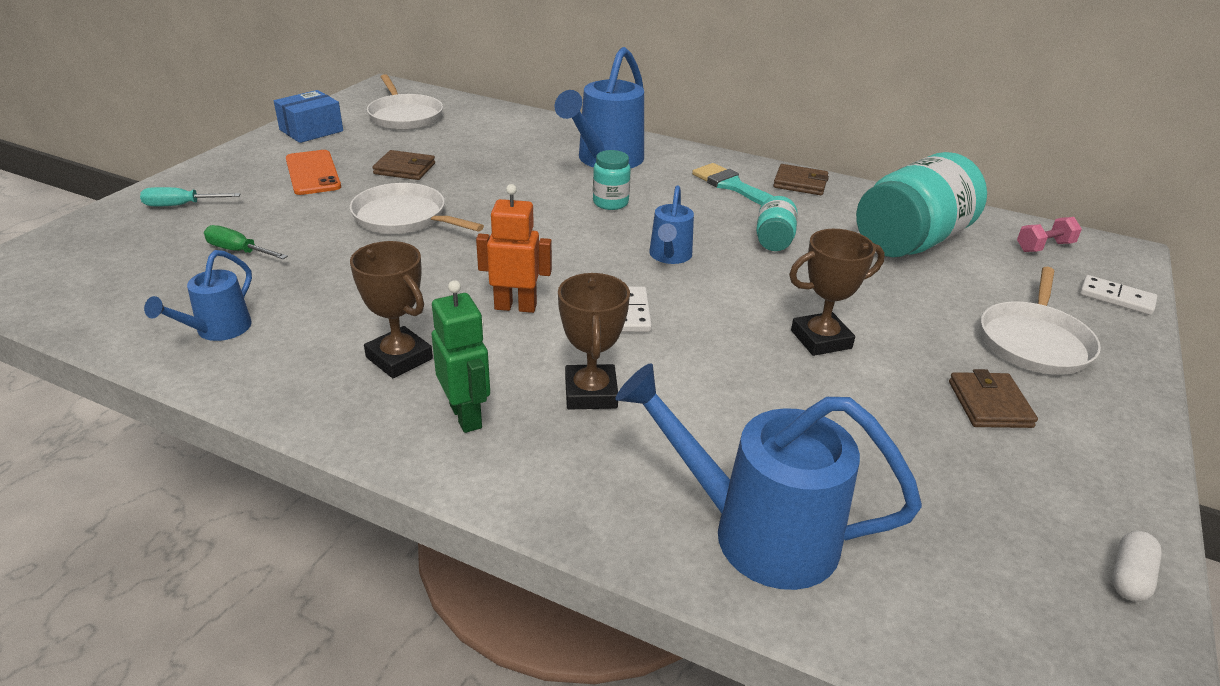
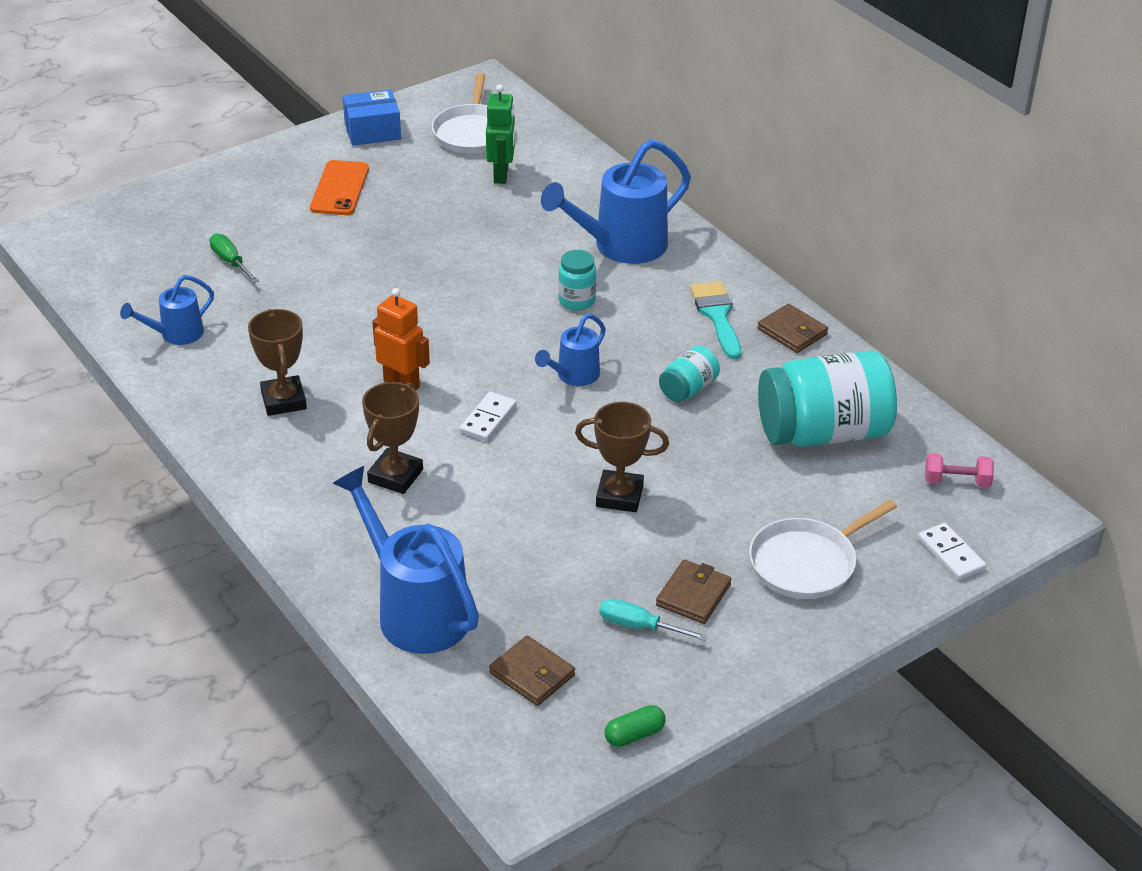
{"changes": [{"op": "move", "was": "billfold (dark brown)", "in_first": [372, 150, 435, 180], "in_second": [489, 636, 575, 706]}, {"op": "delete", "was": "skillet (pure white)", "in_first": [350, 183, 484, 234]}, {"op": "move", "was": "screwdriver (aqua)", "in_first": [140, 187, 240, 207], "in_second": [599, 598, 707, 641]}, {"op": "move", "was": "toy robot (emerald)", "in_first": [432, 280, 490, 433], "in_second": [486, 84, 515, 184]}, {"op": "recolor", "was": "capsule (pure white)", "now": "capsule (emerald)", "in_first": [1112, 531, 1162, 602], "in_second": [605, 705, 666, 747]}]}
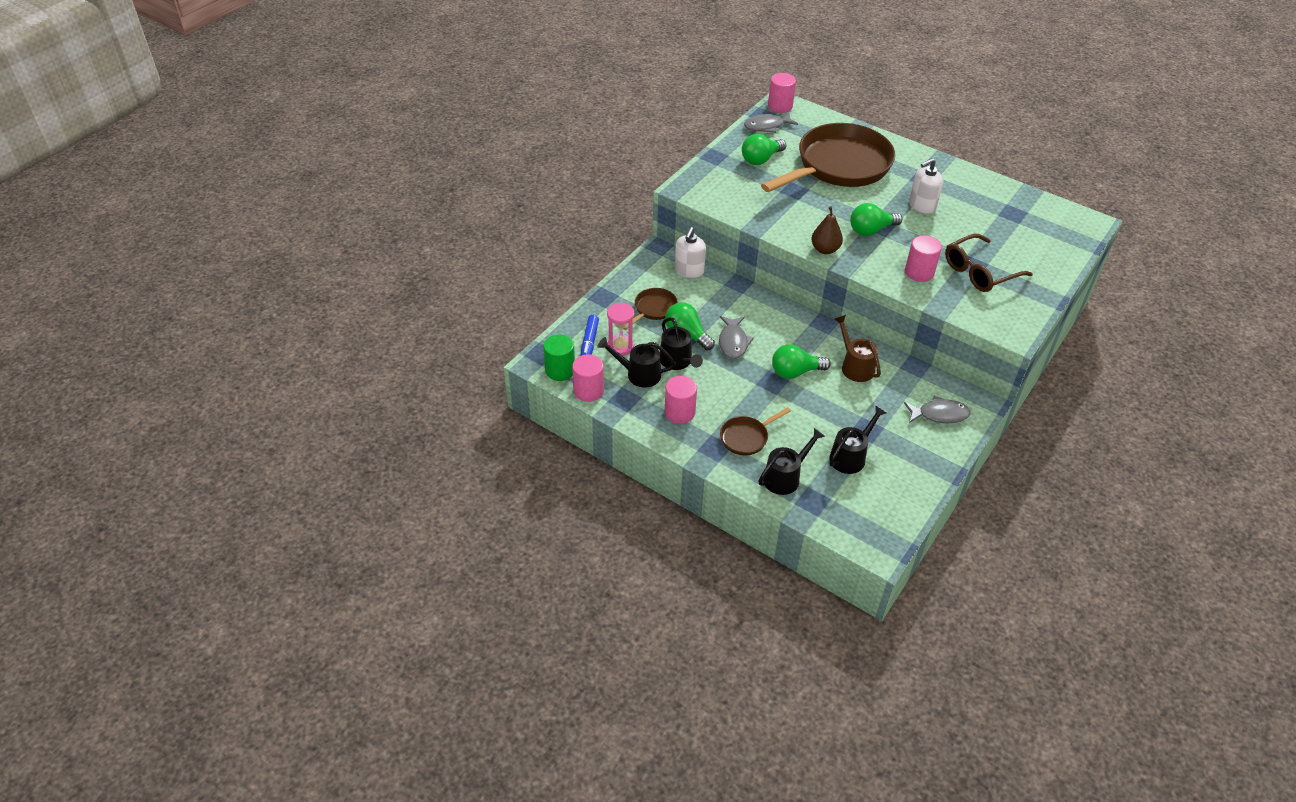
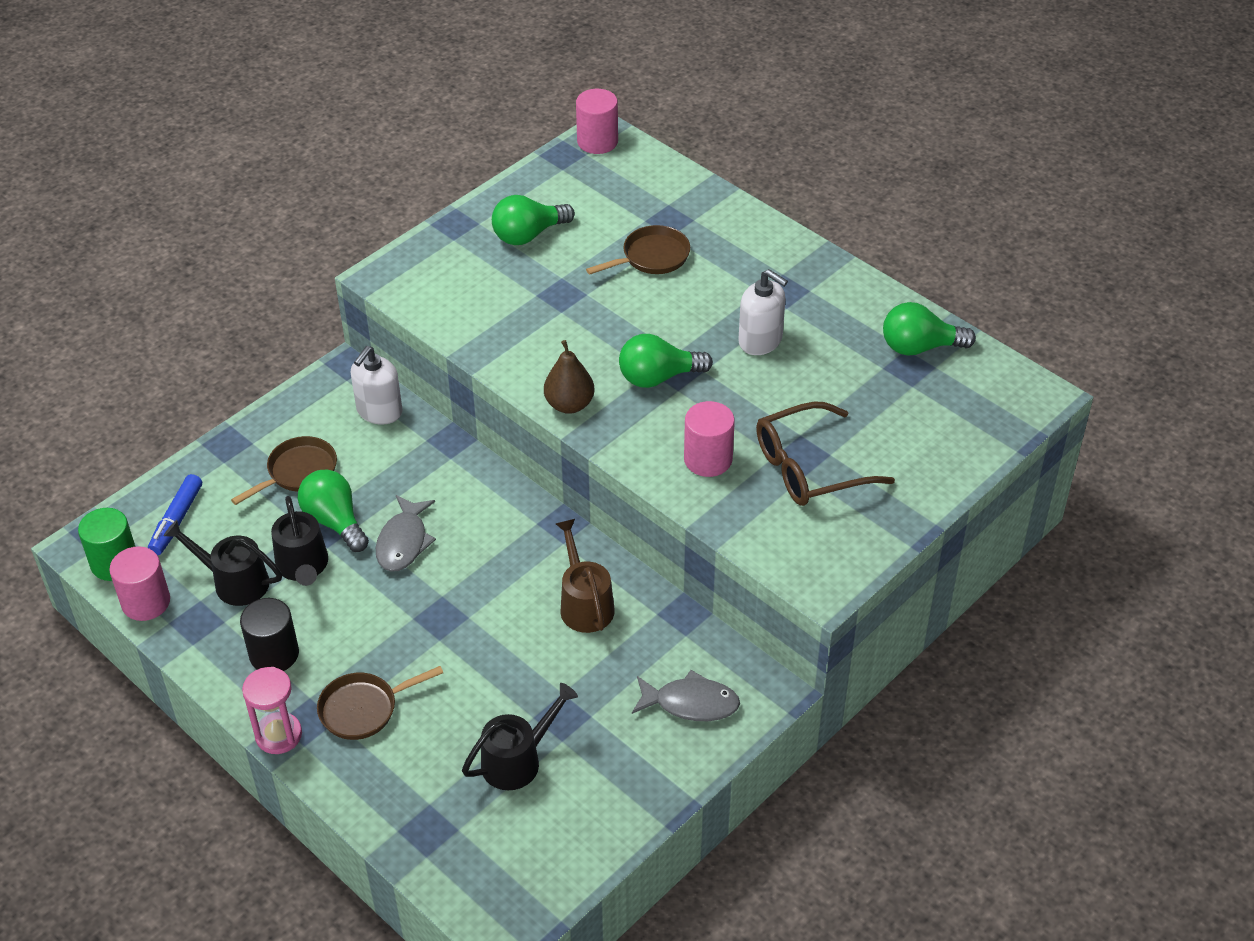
{"changes": [{"op": "delete", "was": "toy fish (ash-grey)", "in_first": [744, 112, 798, 133]}, {"op": "resize", "was": "skillet (dark brown)", "in_first": [761, 123, 895, 192], "in_second": [586, 225, 690, 275], "ratio": 0.42}, {"op": "rotate", "was": "soap pump (pure white)", "in_first": [909, 158, 943, 214], "in_second": [738, 269, 788, 355], "clockwise": -120}, {"op": "move", "was": "hourglass (rose-pink)", "in_first": [607, 302, 634, 356], "in_second": [242, 667, 302, 754]}, {"op": "move", "was": "light bulb (emerald)", "in_first": [772, 344, 831, 379], "in_second": [883, 302, 976, 355]}, {"op": "recolor", "was": "cylinder (rose-pink)", "now": "cylinder (jet-black)", "in_first": [665, 376, 697, 424], "in_second": [240, 598, 299, 671]}, {"op": "delete", "was": "watering can (jet-black)", "in_first": [758, 428, 825, 495]}]}
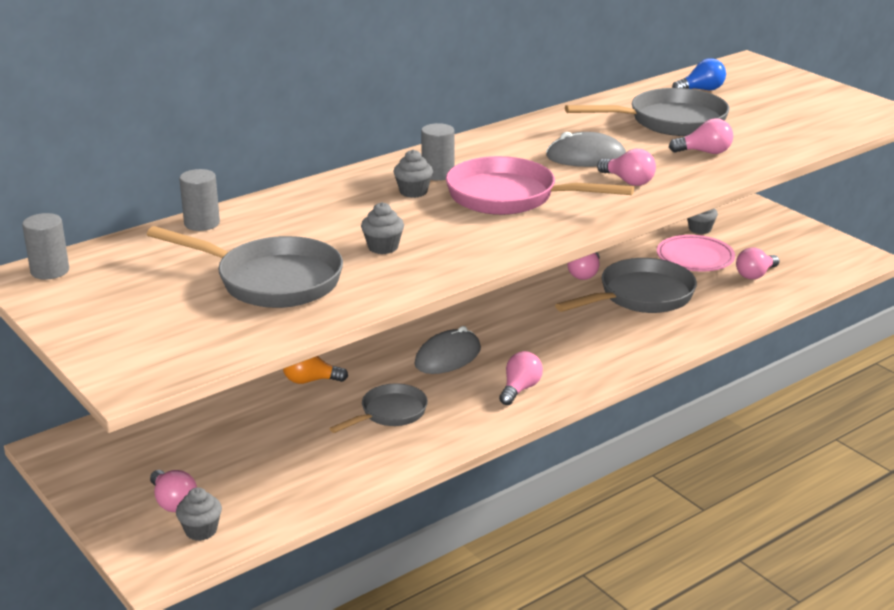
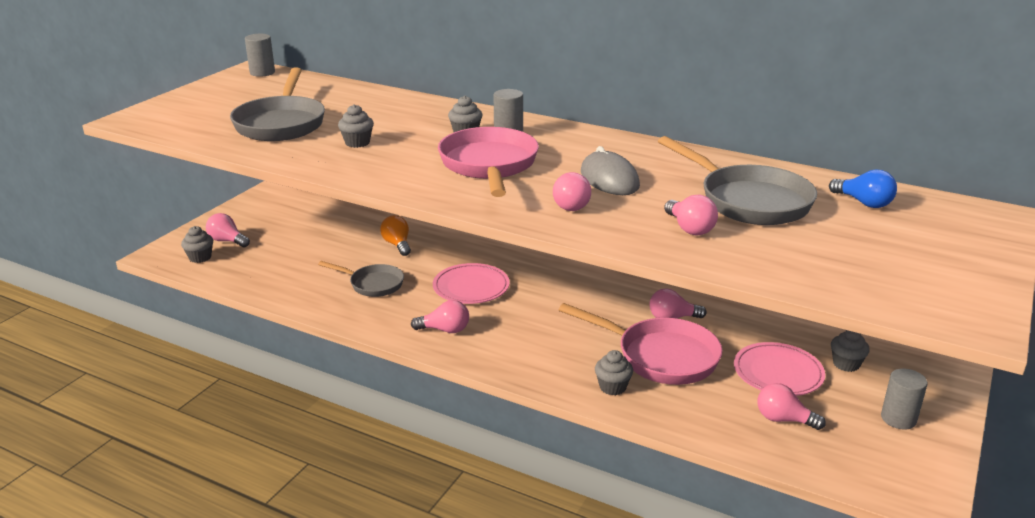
{"changes": [{"op": "move", "was": "cylinder (ash-grey)", "in_first": [179, 169, 220, 231], "in_second": [881, 369, 927, 430]}, {"op": "recolor", "was": "skillet (ash-grey)", "now": "skillet (rose-pink)", "in_first": [555, 258, 697, 313], "in_second": [559, 303, 722, 385]}, {"op": "replace", "was": "mouse (ash-grey)", "now": "plate (rose-pink)", "in_first": [414, 326, 481, 374], "in_second": [433, 263, 510, 304]}, {"op": "rotate", "was": "light bulb (rose-pink)", "in_first": [150, 470, 197, 512], "in_second": [206, 213, 250, 248], "clockwise": 90}, {"op": "insert", "now": "cupcake (ash-grey)", "in_second": [595, 350, 633, 395]}]}
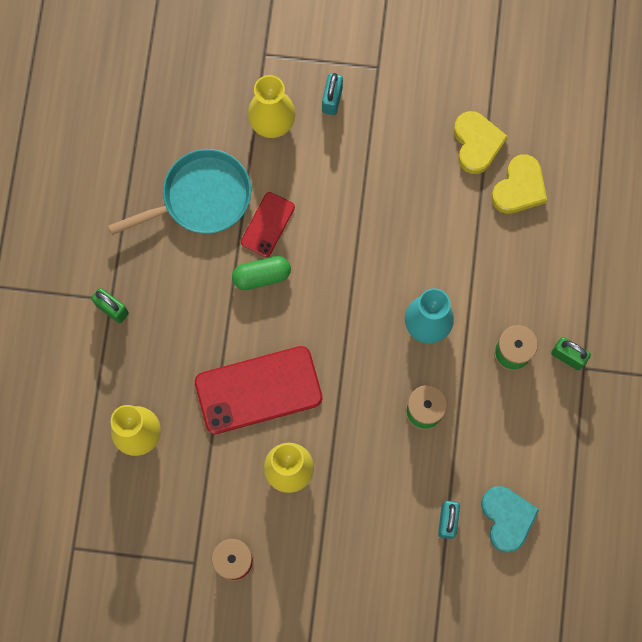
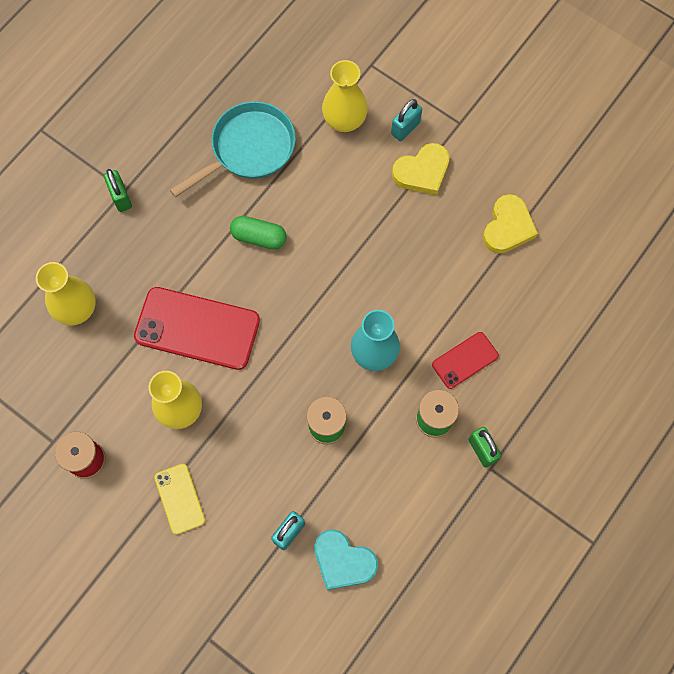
{"changes": [{"op": "rotate", "was": "skillet (aqua)", "in_first": [108, 149, 251, 235], "in_second": [170, 101, 296, 198], "clockwise": -45}, {"op": "move", "was": "heart (bright yellow)", "in_first": [491, 154, 547, 214], "in_second": [392, 143, 449, 195]}, {"op": "move", "was": "phone (crimson)", "in_first": [241, 192, 295, 257], "in_second": [432, 332, 499, 389]}, {"op": "rotate", "was": "heart (aqua)", "in_first": [481, 486, 539, 552], "in_second": [314, 530, 378, 590], "clockwise": 105}, {"op": "insert", "now": "phone (bright yellow)", "in_second": [154, 464, 205, 535]}]}
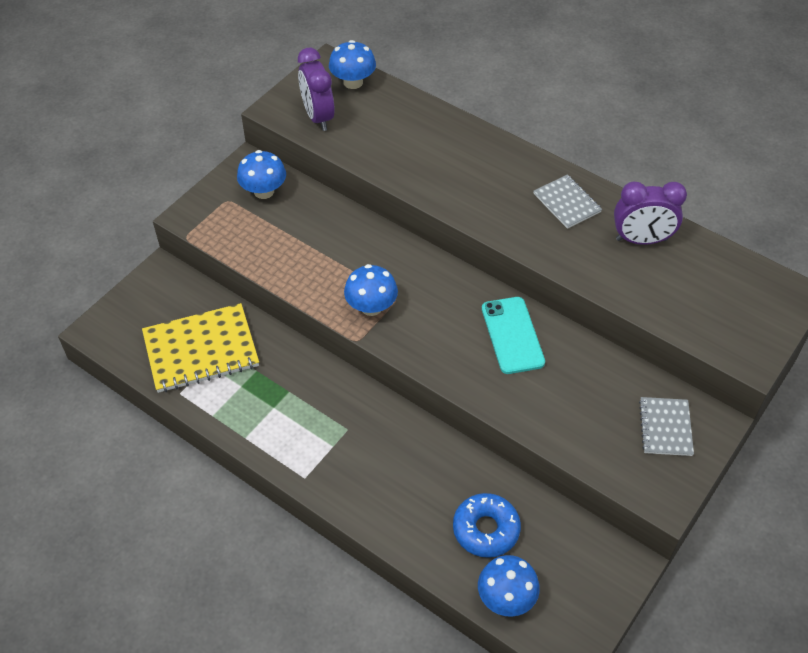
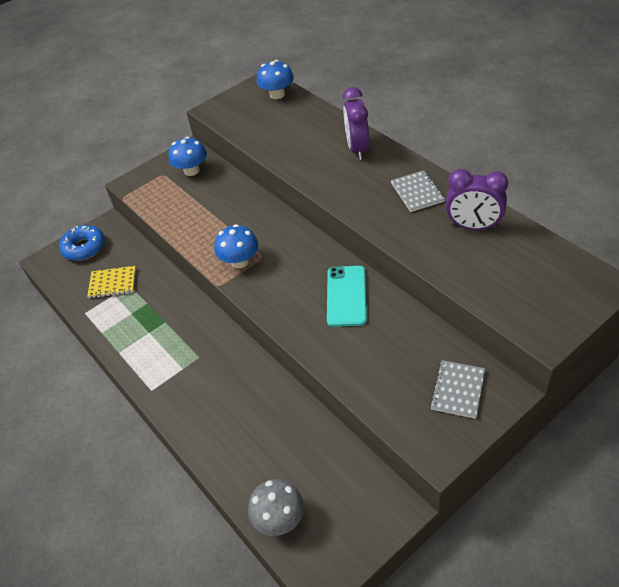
{"changes": [{"op": "move", "was": "bedside clock (royal purple)", "in_first": [298, 48, 335, 131], "in_second": [343, 87, 369, 160]}, {"op": "resize", "was": "notepad (bright yellow)", "in_first": [142, 303, 259, 393], "in_second": [87, 266, 136, 298], "ratio": 0.56}, {"op": "move", "was": "doughnut (cobalt)", "in_first": [453, 493, 521, 558], "in_second": [59, 225, 105, 261]}, {"op": "recolor", "was": "fungus (cobalt)", "now": "fungus (ash-grey)", "in_first": [478, 555, 540, 617], "in_second": [248, 479, 304, 536]}]}
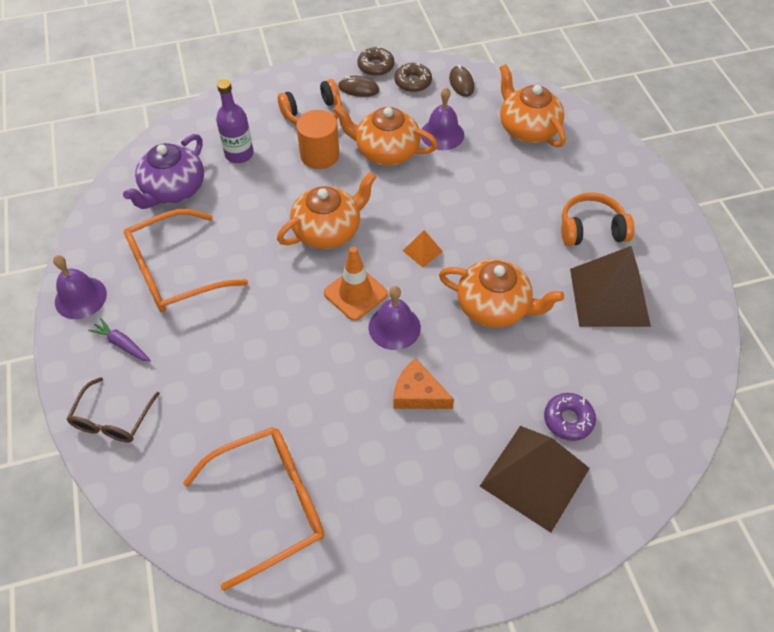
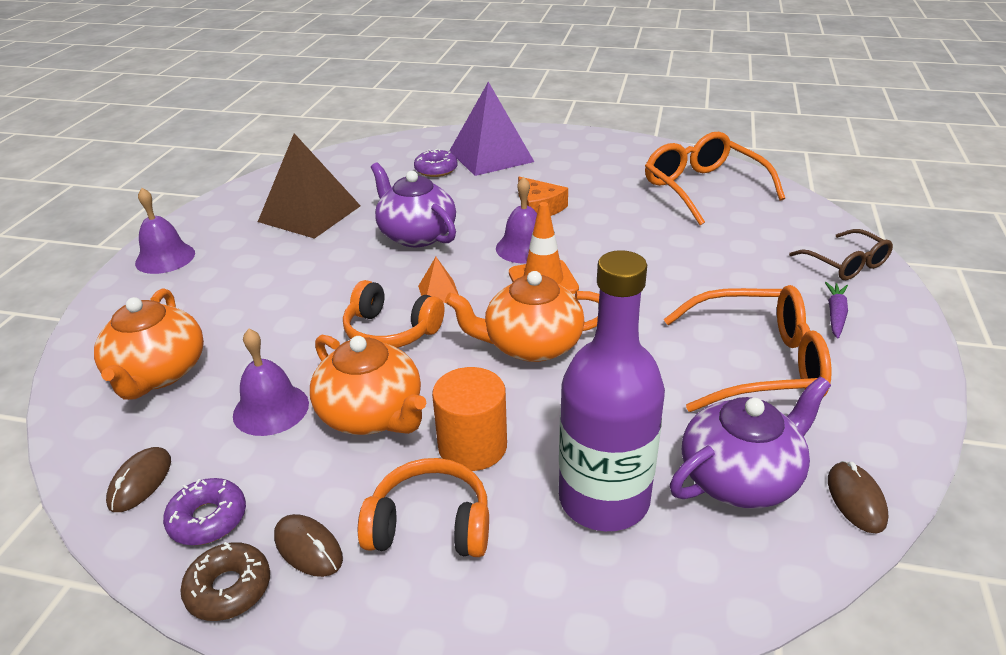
{"changes": [{"op": "recolor", "was": "doughnut (dark brown)", "now": "doughnut (royal purple)", "in_first": [394, 62, 432, 92], "in_second": [163, 478, 246, 545]}, {"op": "resize", "was": "flask (royal purple)", "in_first": [216, 80, 254, 163], "in_second": [559, 250, 665, 531], "ratio": 1.64}, {"op": "move", "was": "over-ear headphones (orange-coloured)", "in_first": [561, 192, 635, 246], "in_second": [343, 280, 444, 348]}, {"op": "move", "was": "bell (royal purple)", "in_first": [53, 255, 107, 319], "in_second": [135, 188, 195, 274]}, {"op": "recolor", "was": "tea pot (orange-coloured)", "now": "tea pot (royal purple)", "in_first": [439, 259, 564, 328], "in_second": [371, 162, 456, 247]}, {"op": "rotate", "was": "root vegetable (royal purple)", "in_first": [88, 318, 151, 362], "in_second": [825, 282, 848, 339], "clockwise": -135}, {"op": "rotate", "was": "spectacles (dark brown)", "in_first": [67, 377, 160, 443], "in_second": [789, 229, 893, 280], "clockwise": 105}, {"op": "recolor", "was": "solid pyramid (dark brown)", "now": "solid pyramid (royal purple)", "in_first": [480, 426, 590, 533], "in_second": [449, 82, 534, 176]}, {"op": "rotate", "was": "spectacles (orange-coloured)", "in_first": [183, 427, 325, 591], "in_second": [645, 132, 785, 225], "clockwise": 60}, {"op": "insert", "now": "mouse (dark brown)", "in_second": [828, 461, 889, 534]}]}
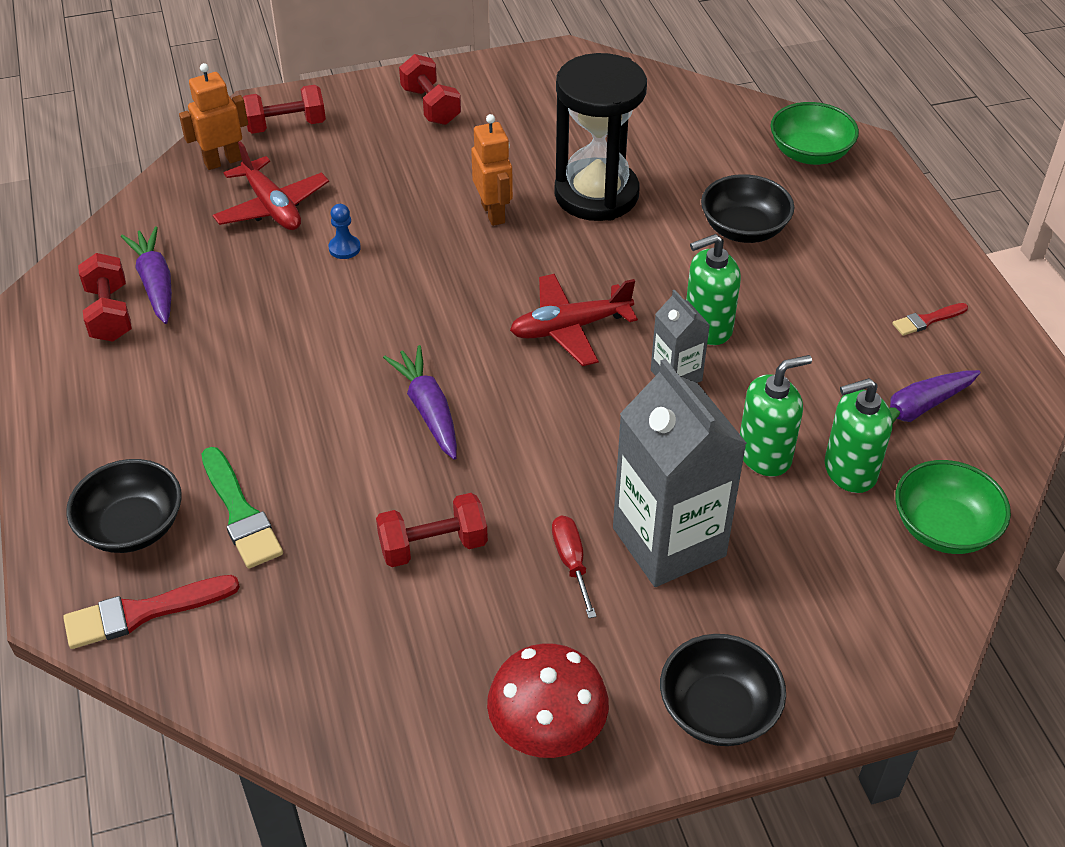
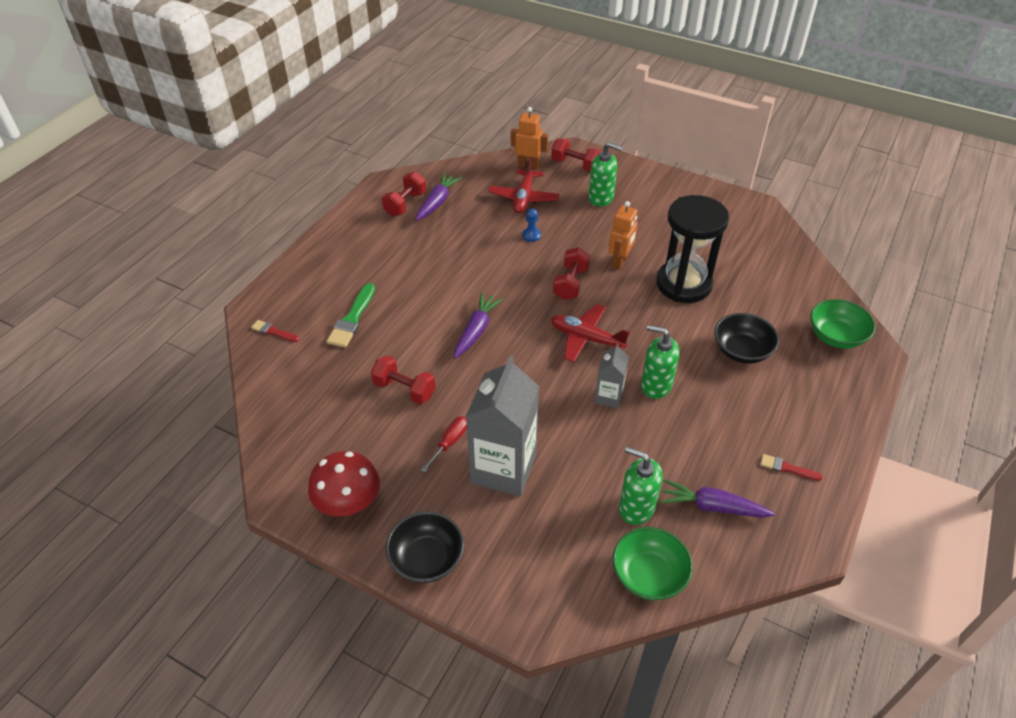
{"changes": [{"op": "move", "was": "hand weight (crimson)", "in_first": [399, 54, 461, 125], "in_second": [553, 247, 590, 300]}, {"op": "move", "was": "soap pump (emerald)", "in_first": [740, 355, 812, 476], "in_second": [588, 142, 623, 207]}, {"op": "delete", "was": "serving bowl (jet-black)", "in_first": [66, 459, 182, 553]}, {"op": "resize", "was": "brush (crimson)", "in_first": [63, 575, 240, 649], "in_second": [251, 320, 299, 342], "ratio": 0.58}]}
